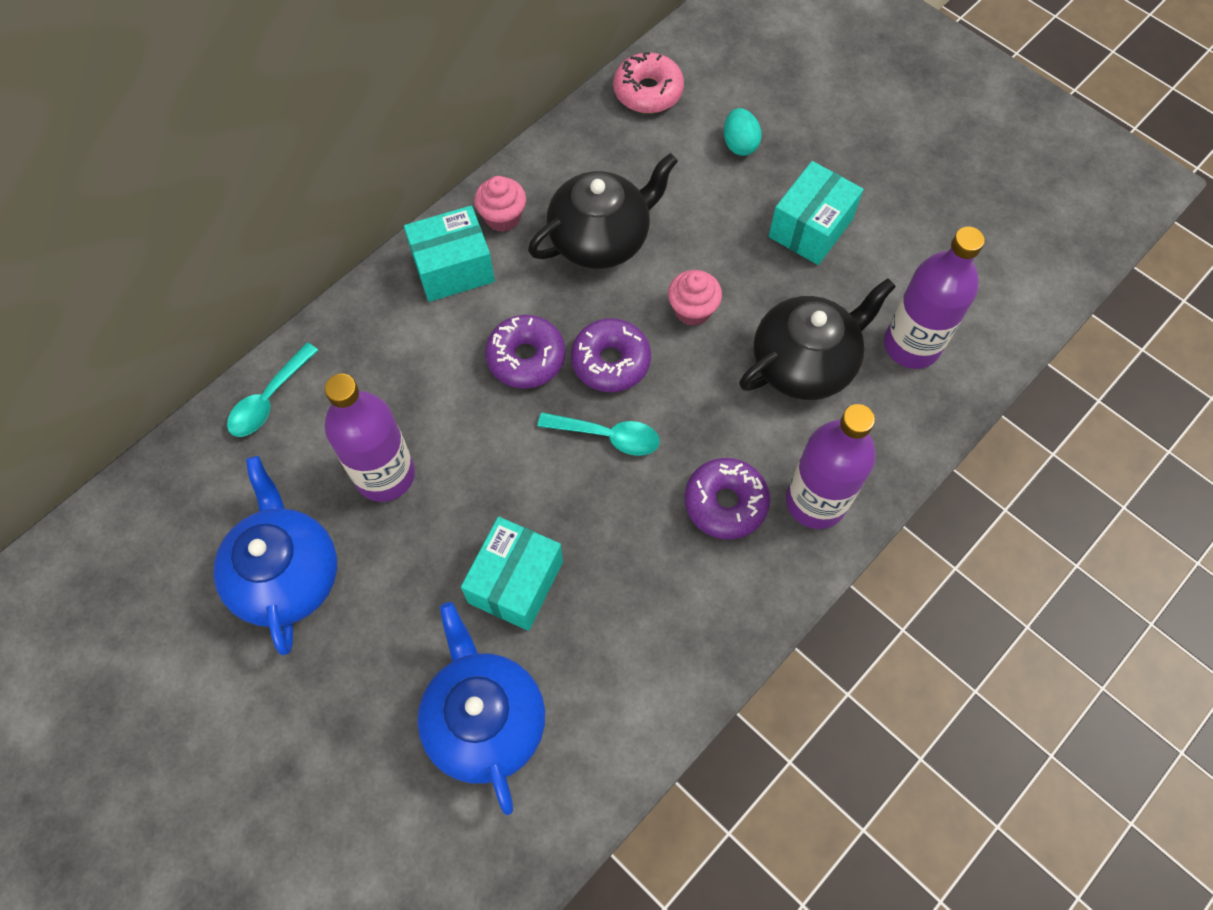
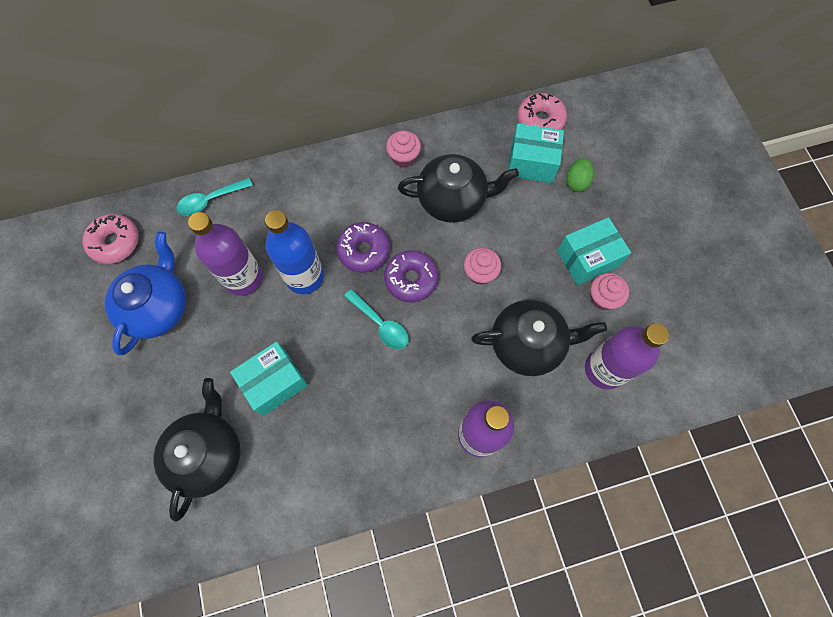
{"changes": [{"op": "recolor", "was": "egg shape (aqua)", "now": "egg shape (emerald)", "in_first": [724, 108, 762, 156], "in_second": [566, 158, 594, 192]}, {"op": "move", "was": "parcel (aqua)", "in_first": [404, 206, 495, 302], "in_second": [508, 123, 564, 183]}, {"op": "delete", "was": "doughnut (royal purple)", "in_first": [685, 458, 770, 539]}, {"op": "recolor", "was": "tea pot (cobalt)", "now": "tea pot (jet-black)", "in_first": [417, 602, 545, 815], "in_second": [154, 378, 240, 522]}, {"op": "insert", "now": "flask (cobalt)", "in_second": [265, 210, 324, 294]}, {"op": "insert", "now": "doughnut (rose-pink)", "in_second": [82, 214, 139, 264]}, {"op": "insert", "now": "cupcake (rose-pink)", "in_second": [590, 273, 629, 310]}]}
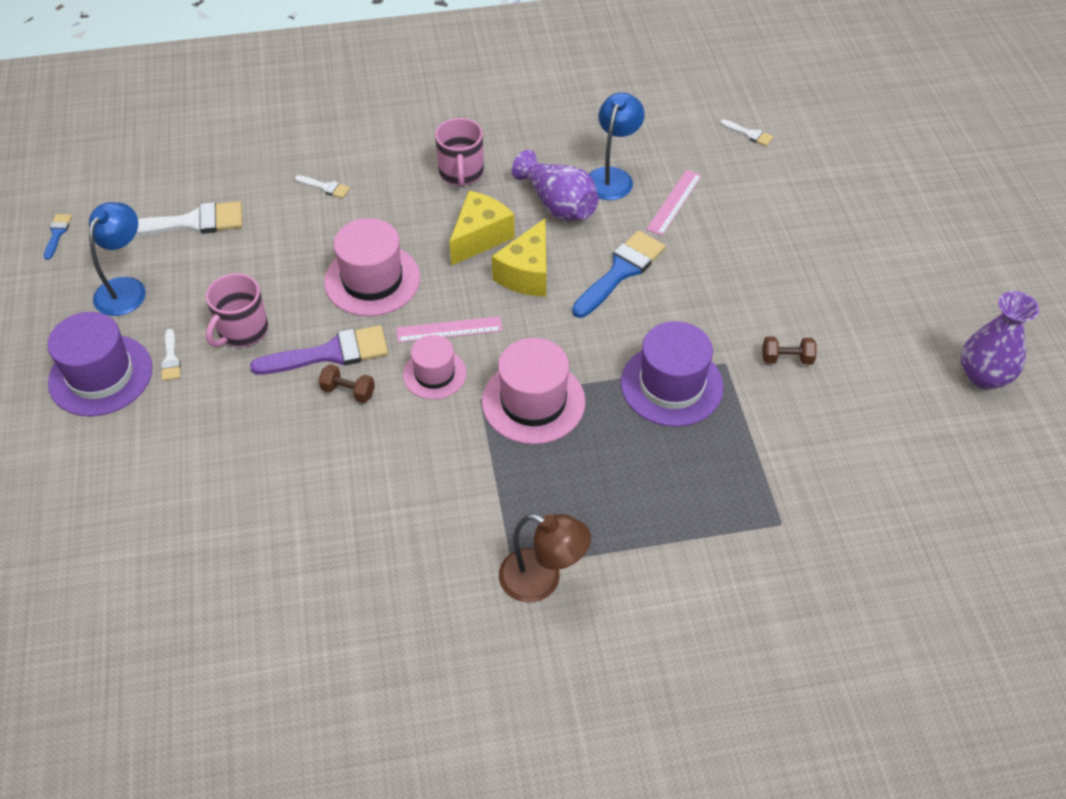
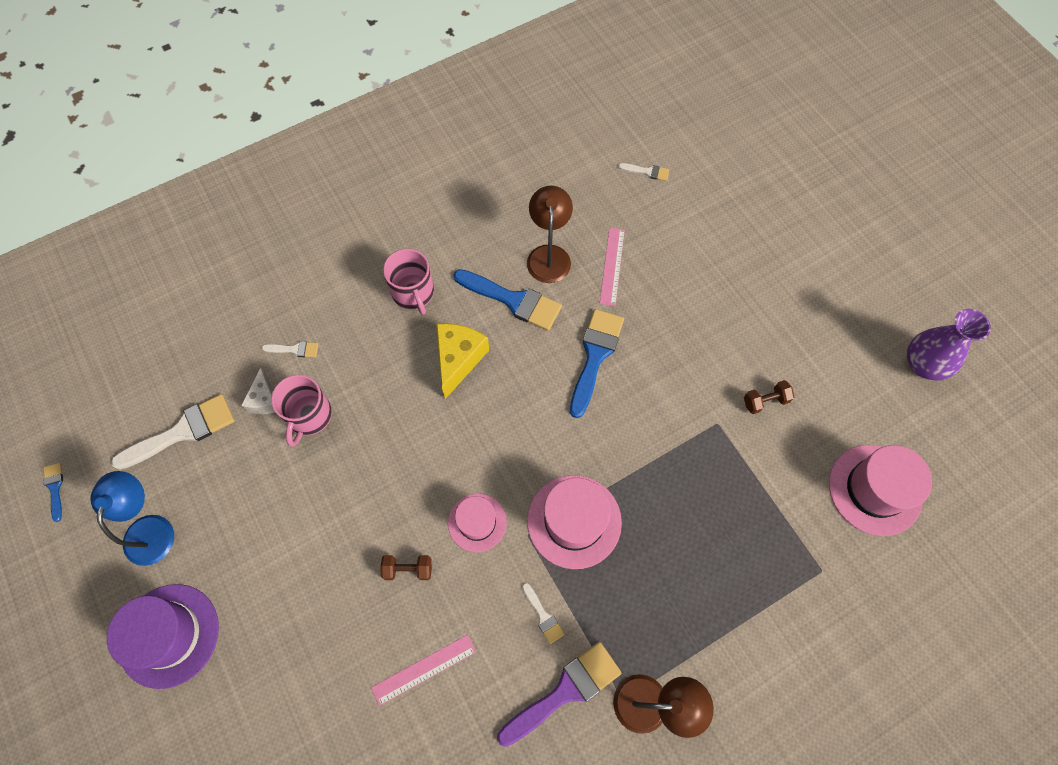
{"changes": [{"op": "recolor", "was": "desk lamp (cobalt)", "now": "desk lamp (dark brown)", "in_first": [589, 92, 645, 200], "in_second": [527, 186, 573, 283]}, {"op": "replace", "was": "tall vase (royal purple)", "now": "brush (cobalt)", "in_first": [512, 150, 599, 221], "in_second": [454, 269, 562, 331]}, {"op": "move", "was": "tall hat (rose-pink)", "in_first": [324, 218, 420, 316], "in_second": [829, 445, 932, 536]}, {"op": "delete", "was": "cheese wedge (bright yellow)", "in_first": [492, 219, 546, 297]}, {"op": "move", "was": "coffee mug (rose-pink)", "in_first": [206, 273, 268, 347], "in_second": [271, 375, 332, 447]}, {"op": "move", "was": "straightedge (rose-pink)", "in_first": [396, 316, 502, 343], "in_second": [371, 634, 476, 706]}, {"op": "delete", "was": "tall hat (royal purple)", "in_first": [621, 321, 724, 427]}, {"op": "move", "was": "brush (royal purple)", "in_first": [250, 325, 388, 375], "in_second": [497, 642, 621, 747]}, {"op": "move", "was": "brush (pure white)", "in_first": [161, 329, 181, 381], "in_second": [522, 583, 565, 644]}, {"op": "insert", "now": "cheese wedge (pure white)", "in_second": [241, 368, 275, 414]}]}
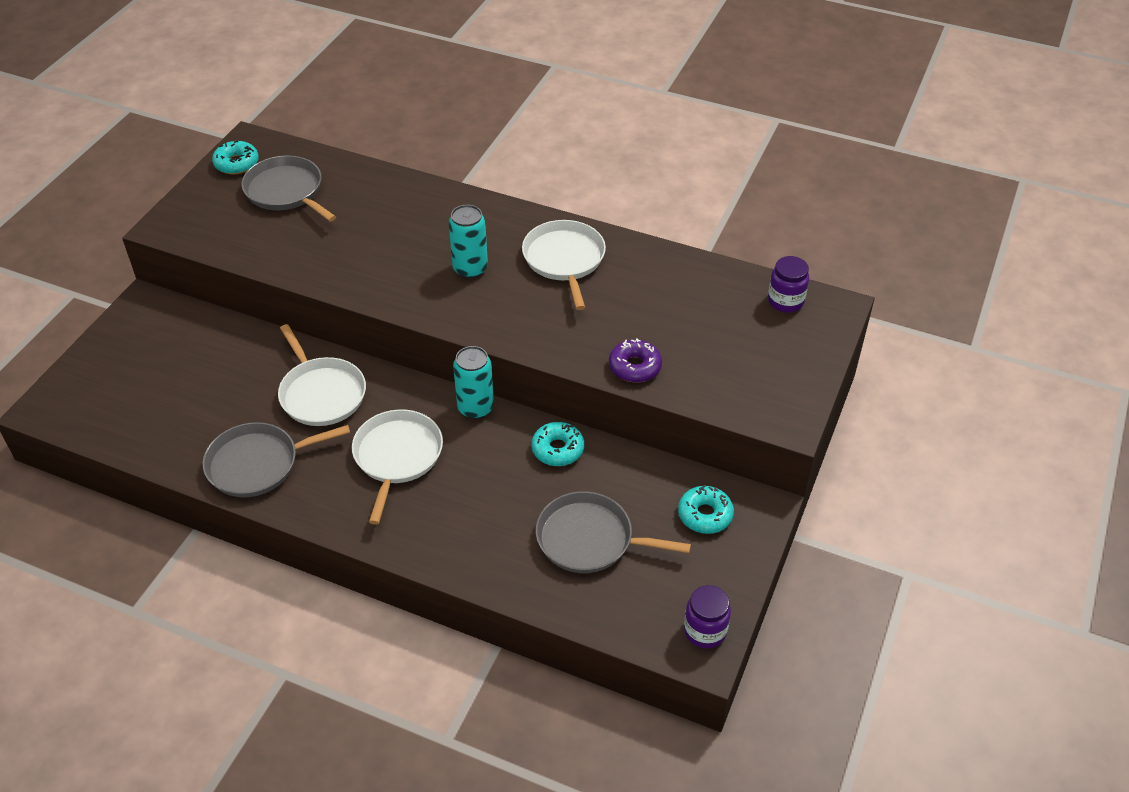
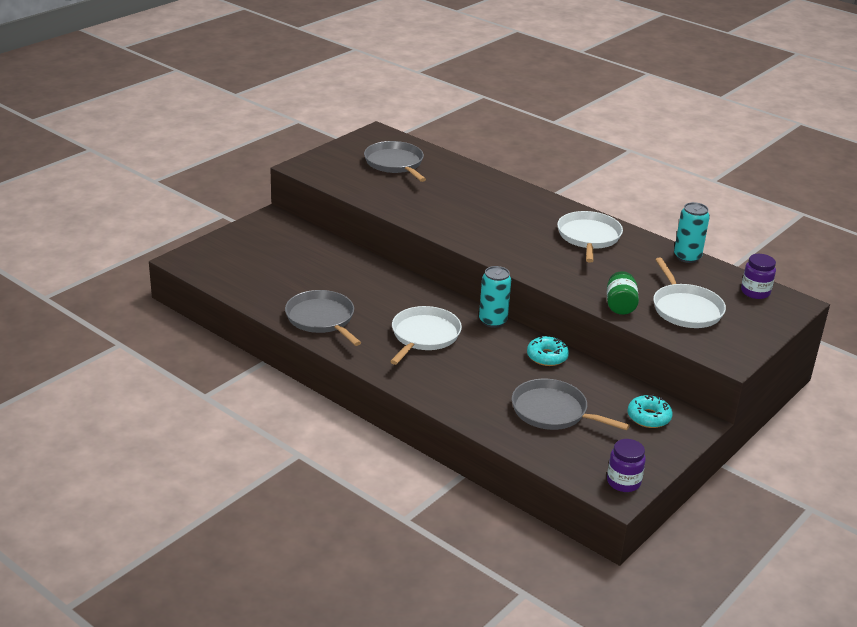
{"changes": [{"op": "delete", "was": "doughnut (aqua)", "in_first": [212, 141, 259, 175]}, {"op": "move", "was": "tin (aqua)", "in_first": [449, 205, 488, 279], "in_second": [674, 202, 710, 263]}, {"op": "move", "was": "skillet (pure white)", "in_first": [278, 324, 366, 426], "in_second": [653, 258, 726, 328]}, {"op": "replace", "was": "doughnut (royal purple)", "now": "jam jar (emerald)", "in_first": [609, 338, 662, 382], "in_second": [607, 271, 639, 315]}, {"op": "rotate", "was": "skillet (ash-grey)", "in_first": [203, 422, 350, 497], "in_second": [285, 290, 361, 346], "clockwise": 60}]}
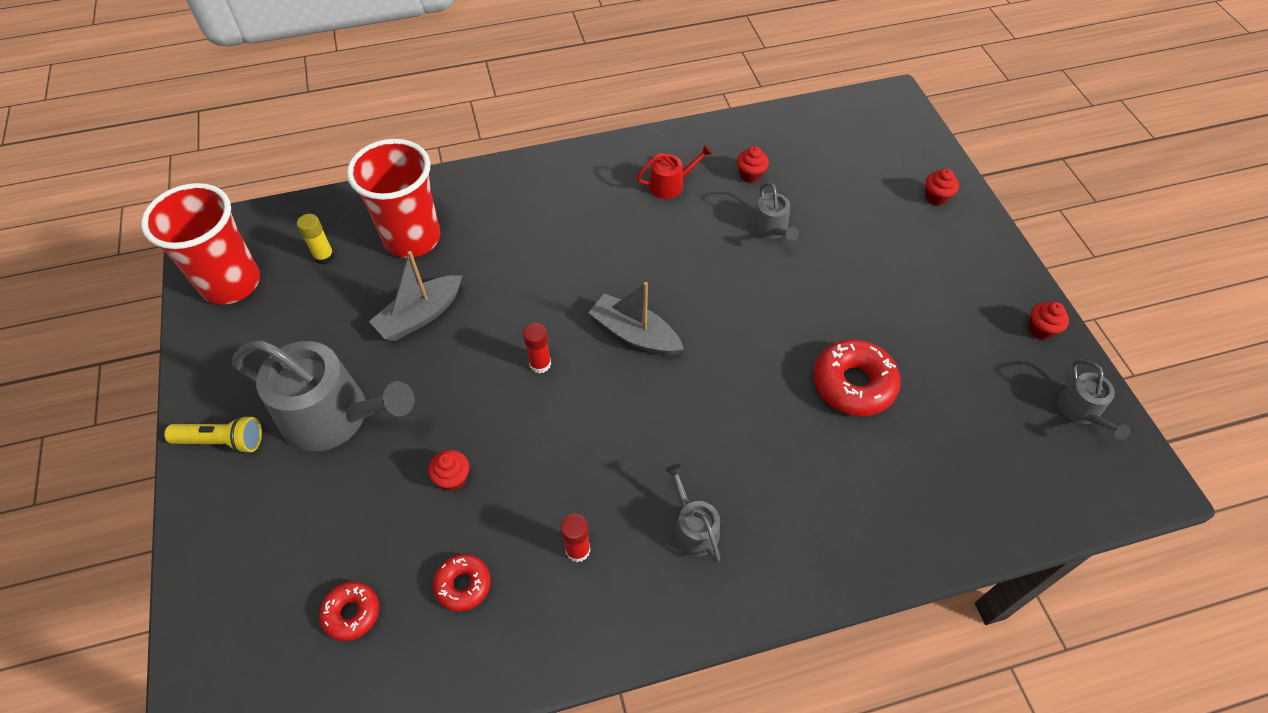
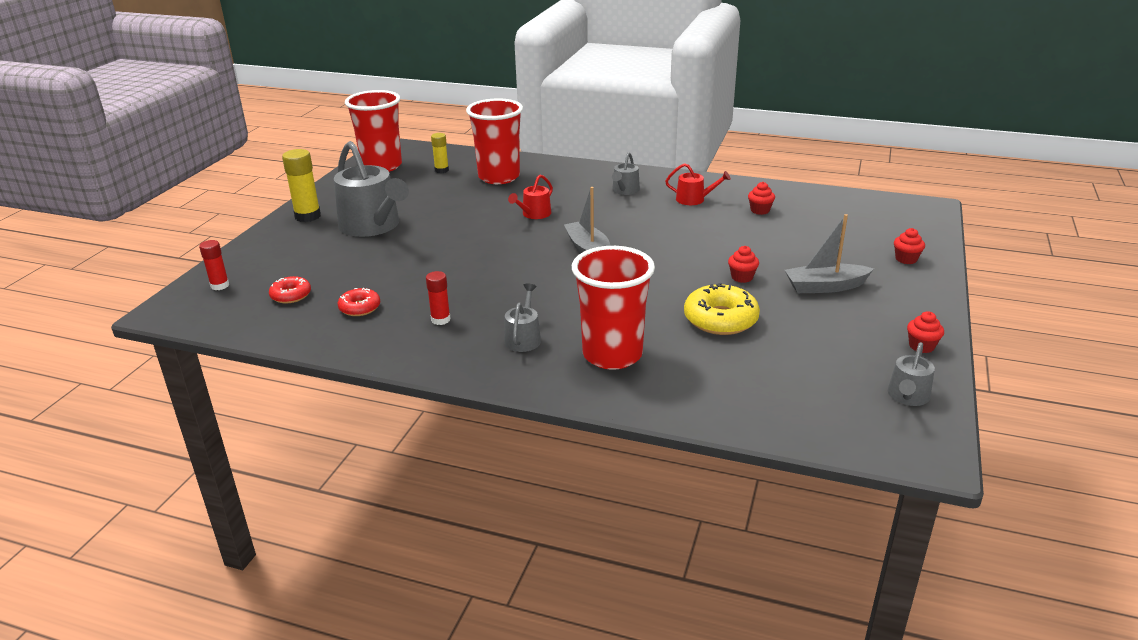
{"changes": [{"op": "move", "was": "watering can (ash-grey)", "in_first": [752, 183, 799, 241], "in_second": [612, 152, 640, 195]}, {"op": "move", "was": "boat (ash-grey)", "in_first": [369, 251, 462, 341], "in_second": [785, 214, 874, 293]}, {"op": "move", "was": "glue stick (crimson)", "in_first": [523, 323, 551, 374], "in_second": [199, 240, 229, 290]}, {"op": "recolor", "was": "doughnut (crimson)", "now": "doughnut (bright yellow)", "in_first": [813, 339, 901, 416], "in_second": [684, 283, 760, 335]}, {"op": "replace", "was": "flashlight (bright yellow)", "now": "glue stick (bright yellow)", "in_first": [164, 415, 262, 454], "in_second": [282, 149, 321, 222]}, {"op": "move", "was": "cupcake (crimson)", "in_first": [428, 450, 469, 491], "in_second": [728, 246, 759, 283]}, {"op": "insert", "now": "watering can (crimson)", "in_second": [508, 175, 553, 219]}, {"op": "insert", "now": "tumbler (crimson)", "in_second": [572, 246, 655, 370]}]}
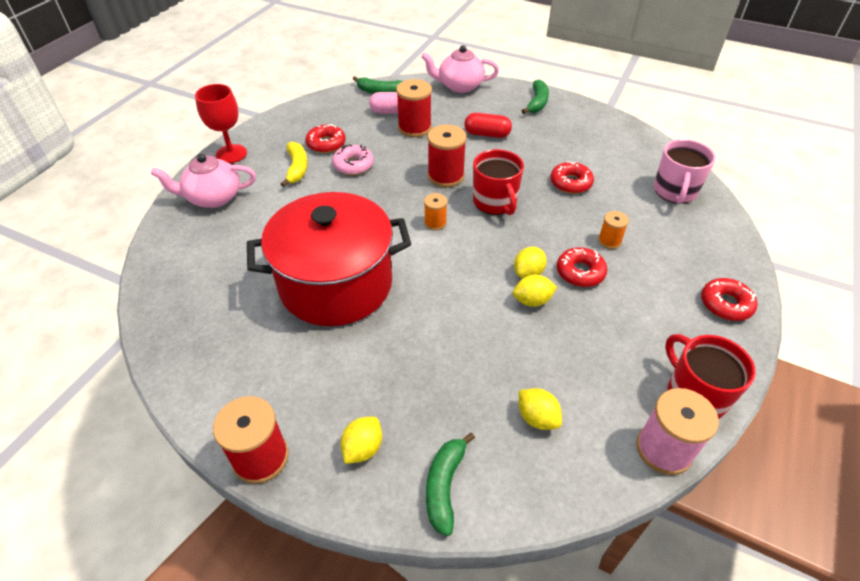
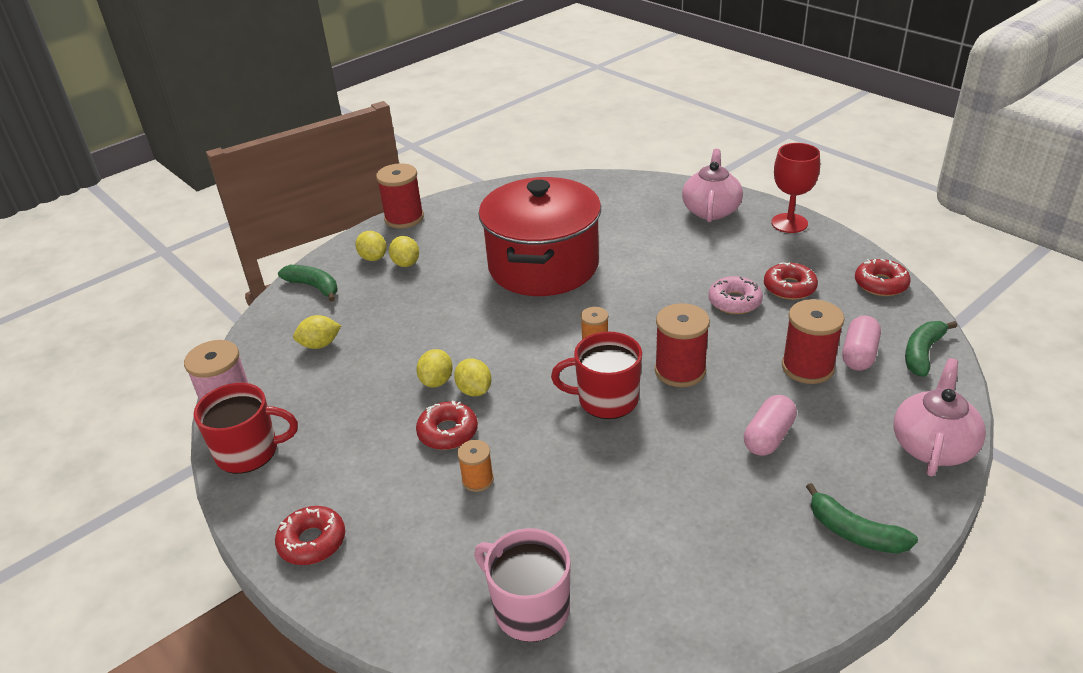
{"changes": [{"op": "recolor", "was": "capsule (crimson)", "now": "capsule (rose-pink)", "in_first": [464, 113, 512, 138], "in_second": [744, 395, 797, 456]}, {"op": "delete", "was": "toy banana (bright yellow)", "in_first": [281, 141, 308, 187]}, {"op": "move", "was": "doughnut (crimson)", "in_first": [550, 161, 594, 194], "in_second": [855, 259, 911, 296]}, {"op": "insert", "now": "citrus fruit (bright yellow)", "in_second": [389, 236, 419, 267]}]}
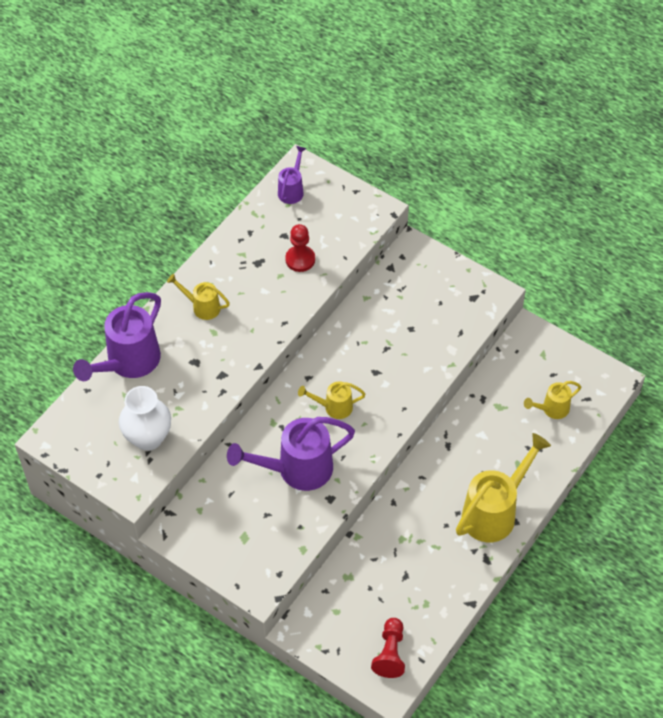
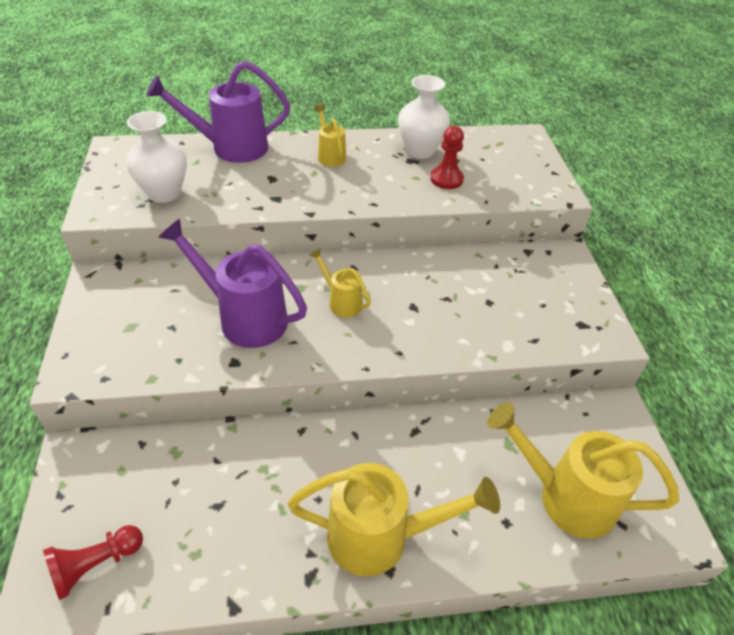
{"changes": [{"op": "delete", "was": "watering can (royal purple)", "in_first": [278, 146, 306, 204]}, {"op": "resize", "was": "watering can (bright yellow)", "in_first": [524, 381, 581, 419], "in_second": [487, 402, 679, 539], "ratio": 1.9}, {"op": "insert", "now": "tall vase (pure white)", "in_second": [398, 75, 450, 159]}]}
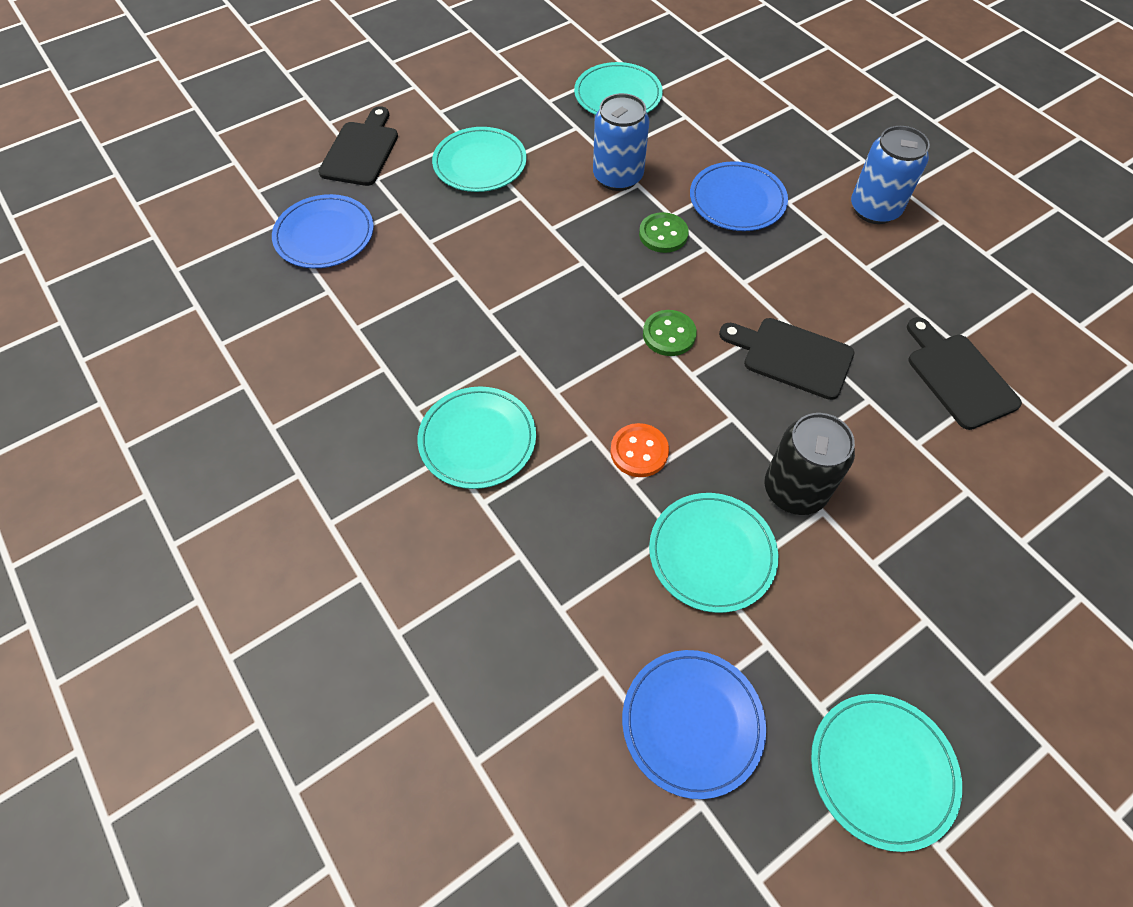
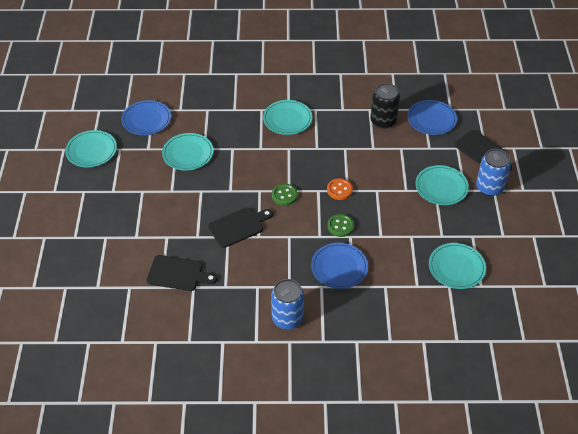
{"changes": [{"op": "move", "was": "tin (cobalt)", "in_first": [593, 93, 649, 191], "in_second": [476, 149, 511, 196]}, {"op": "move", "was": "tin (jet-black)", "in_first": [764, 413, 855, 515], "in_second": [370, 83, 400, 129]}, {"op": "move", "was": "sewing button (orange-coloured)", "in_first": [610, 423, 669, 477], "in_second": [327, 178, 353, 200]}]}
